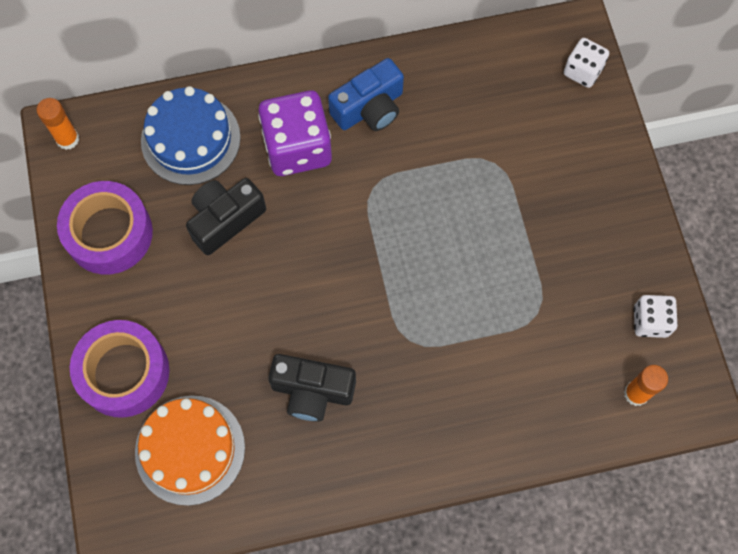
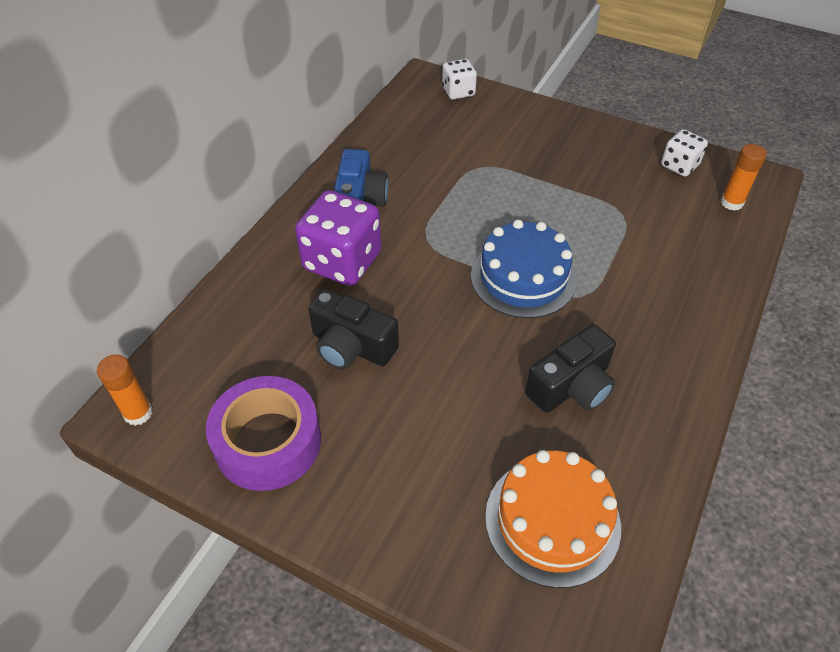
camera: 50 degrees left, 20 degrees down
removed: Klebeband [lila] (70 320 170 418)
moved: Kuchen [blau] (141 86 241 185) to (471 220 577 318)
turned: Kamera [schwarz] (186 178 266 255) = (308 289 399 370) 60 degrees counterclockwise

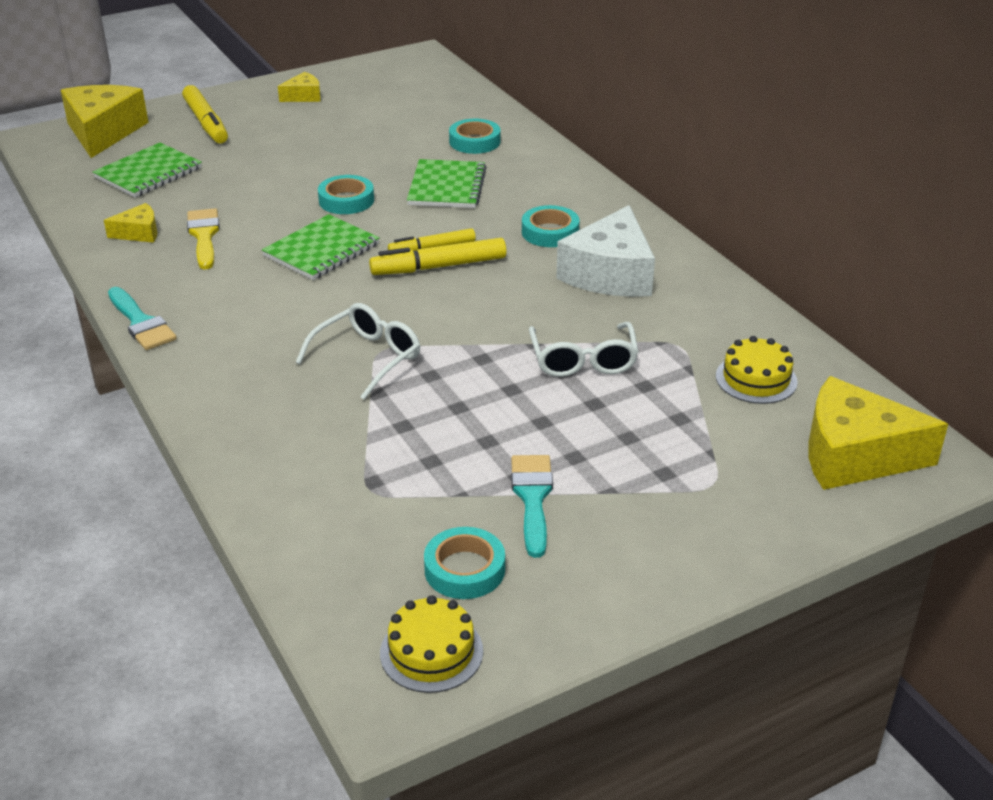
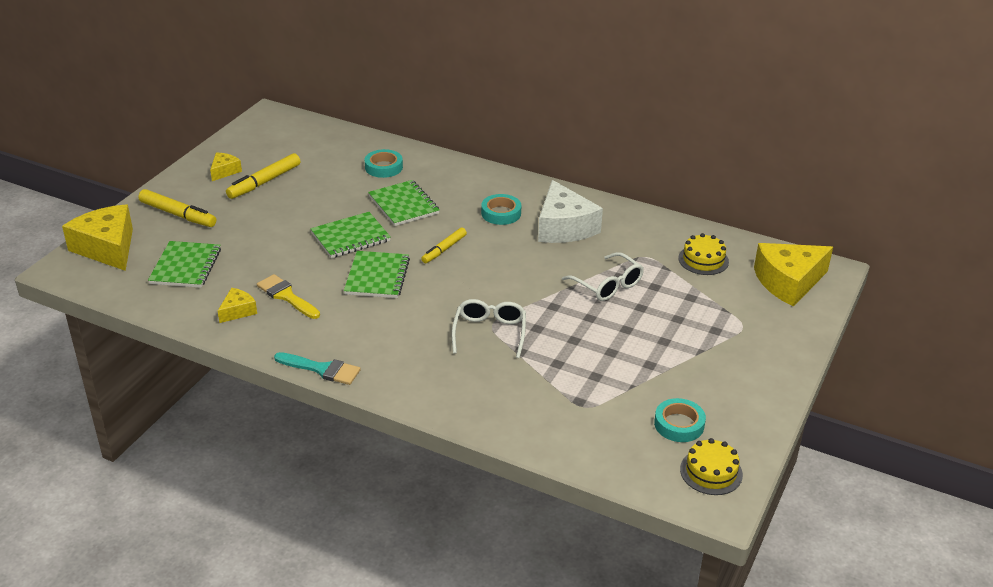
camera: 35 degrees left, 0 degrees up
removed: Pinsel [türkis] (511 455 553 558)
moved: Filzstift [gelb] (369 238 507 275) to (226 153 300 199)
replaced: Klebeband [türkis] (318 175 374 214) to Notizbuch [grün] (310 212 391 258)

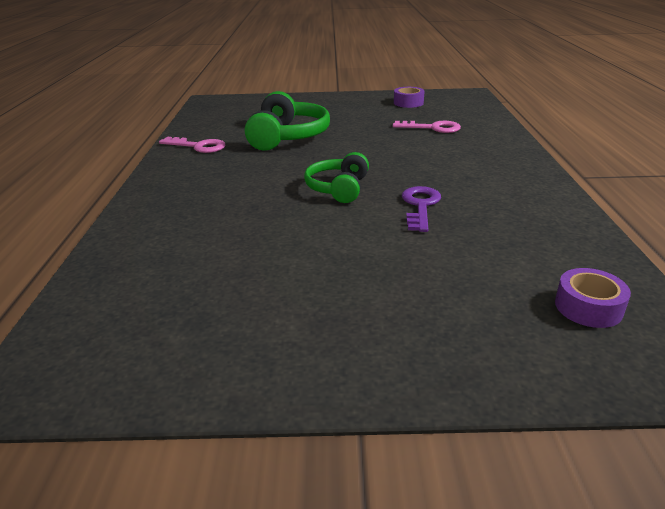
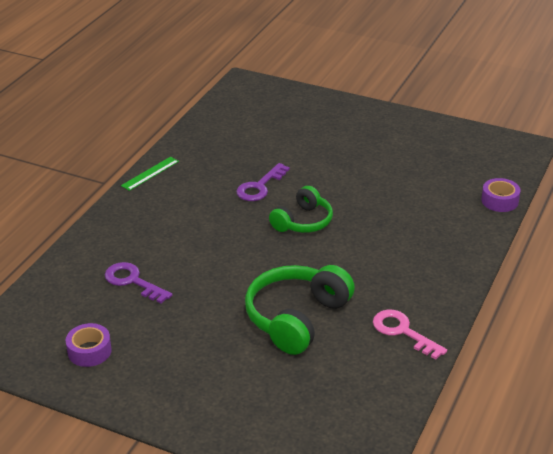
camera: 155 degrees left, 5 degrees up
added: Lineal [grün] (121 157 179 191)
moved: Klebeband [lila] (555 268 631 328) to (481 178 520 212)
recoloured: Schlüssel [rosa] (393 121 461 133) to Schlüssel [lila] (105 262 172 304)

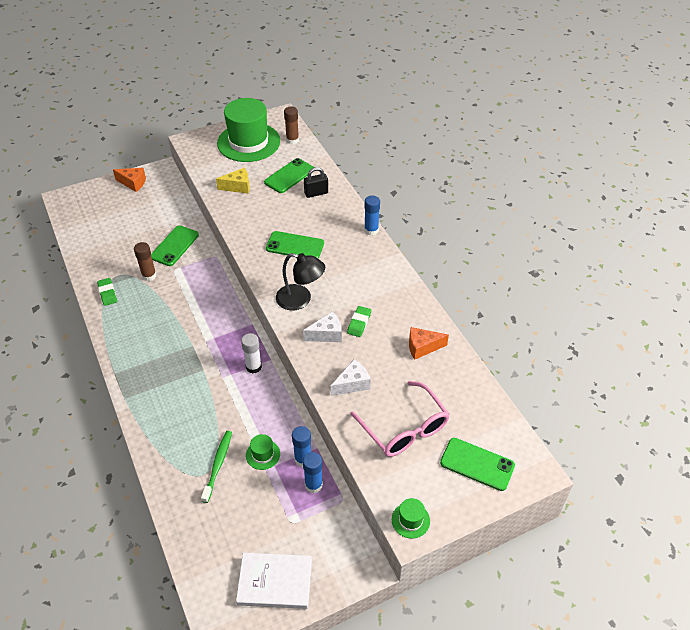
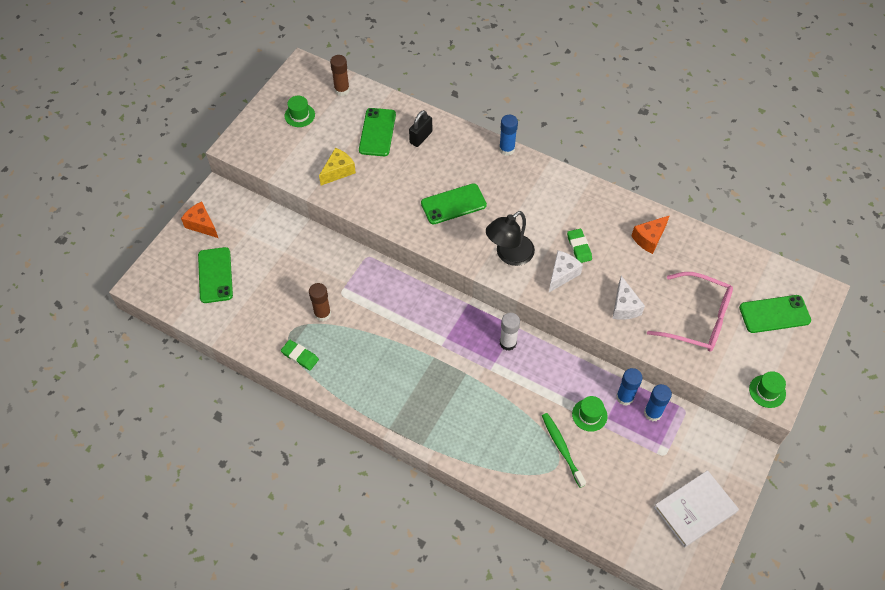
camera: 35 degrees left, 10 degrees up
moved: Handy [grün] (151 225 199 266) to (198 247 233 303)
turned: Käse [orange] (113 168 146 192) = (181 202 218 238) 120 degrees counterclockwise; Lampe [schwarz] (276 253 325 310) = (486 211 535 266) 150 degrees clockwise; Käse [weiß] (331 359 371 396) = (612 276 645 320) 150 degrees clockwise
resized: Hut [grün] (217 98 280 162) = (285 96 315 127) x0.40

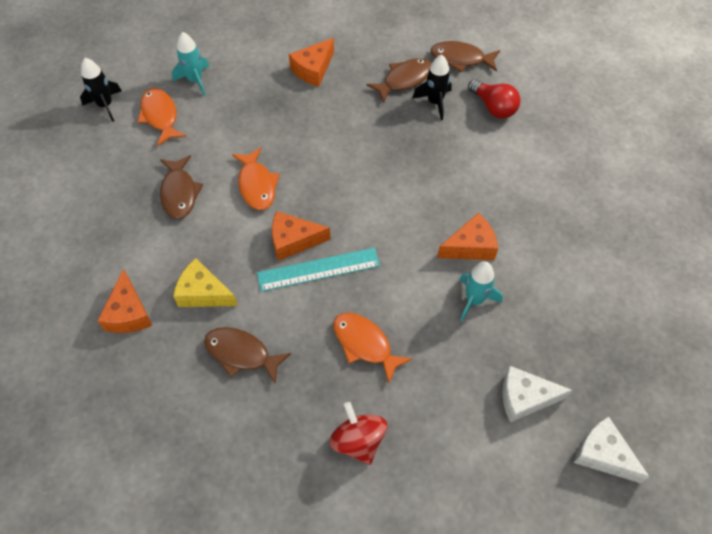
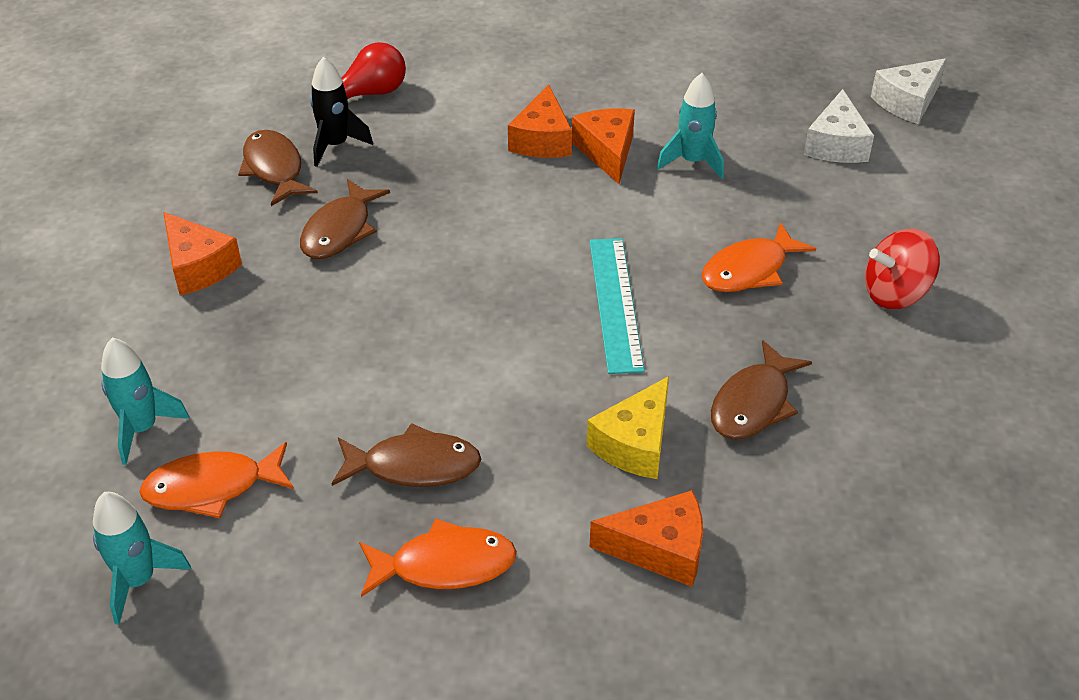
camera: 80 degrees left, 15 degrees down
moved: Fisch [orange] (232 147 280 210) to (359 518 517 597); Käse [orange] (272 211 331 261) to (508 84 572 158); Fisch [braun] (431 41 500 72) to (300 179 390 259)
recoloured: Rakete [schwarz] (80 58 122 122) to Rakete [türkis] (93 492 191 625)

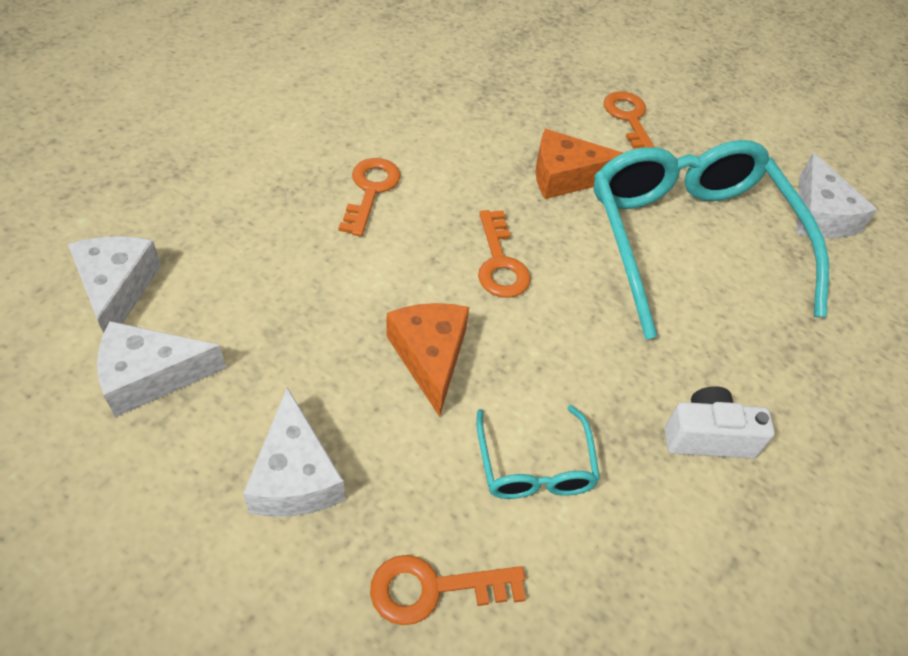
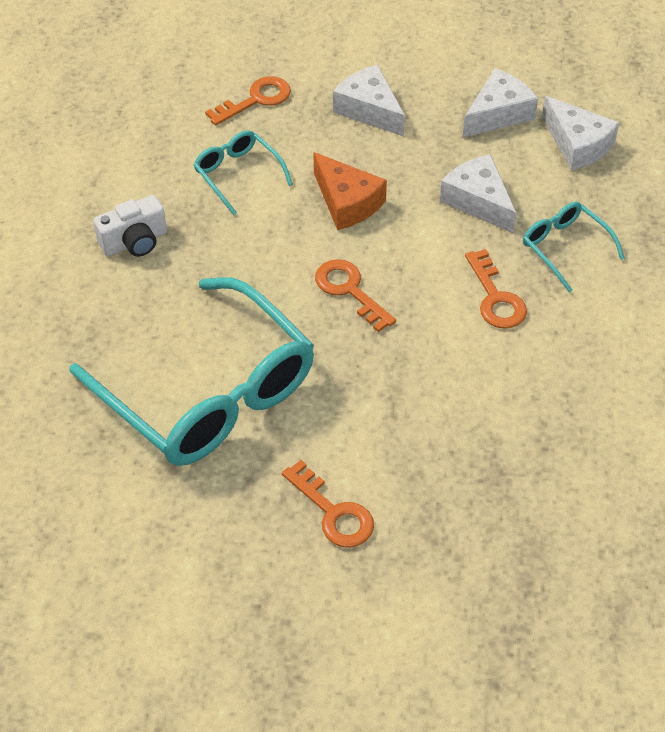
camera: 155 degrees right, 0 degrees up
removed: Käse [orange] (535 129 623 199)
added: Brille [türkis] (523 202 625 292)
moved: Käse [weiß] (797 153 877 238) to (440 154 516 233)

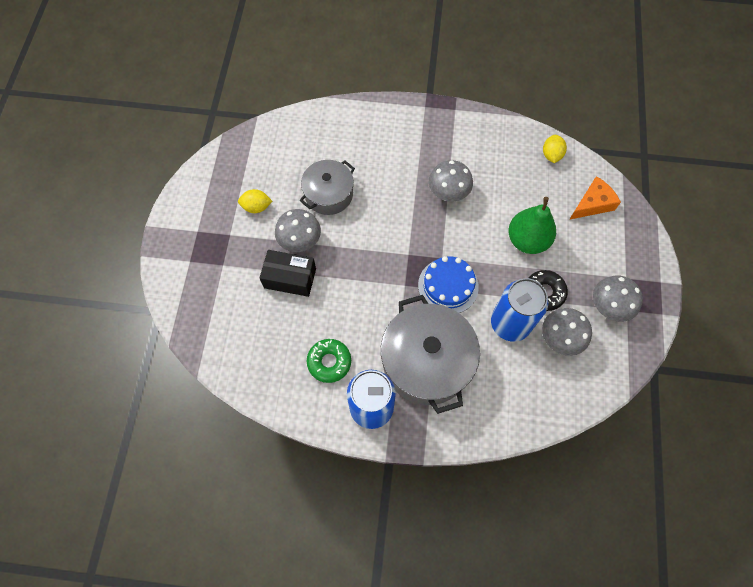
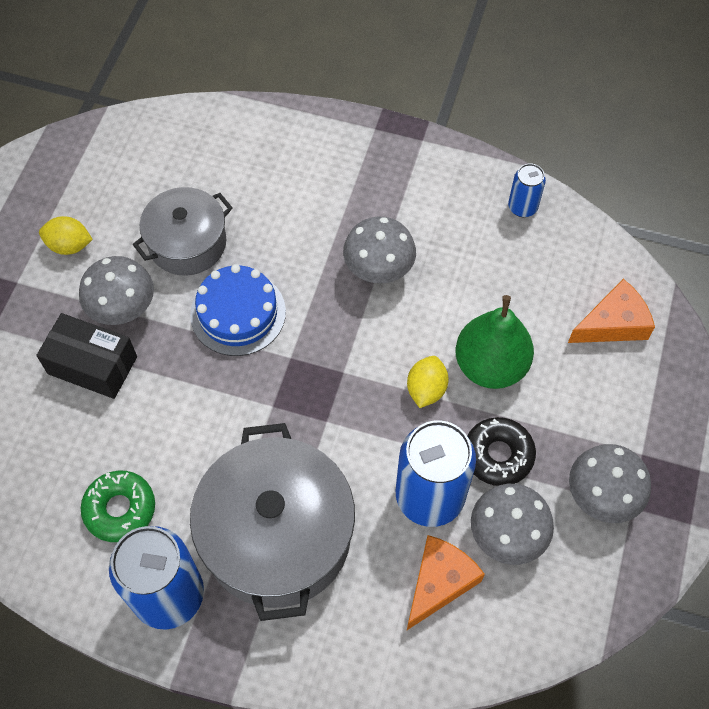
camera: 10 degrees right, 5 degrees down
added: Käse [orange] (407 535 485 630); Dose [blau] (508 164 546 217)
moved: Kuchen [blau] (418 256 479 313) to (190 264 286 356); Zitrone [gelb] (543 135 567 163) to (407 356 449 408)

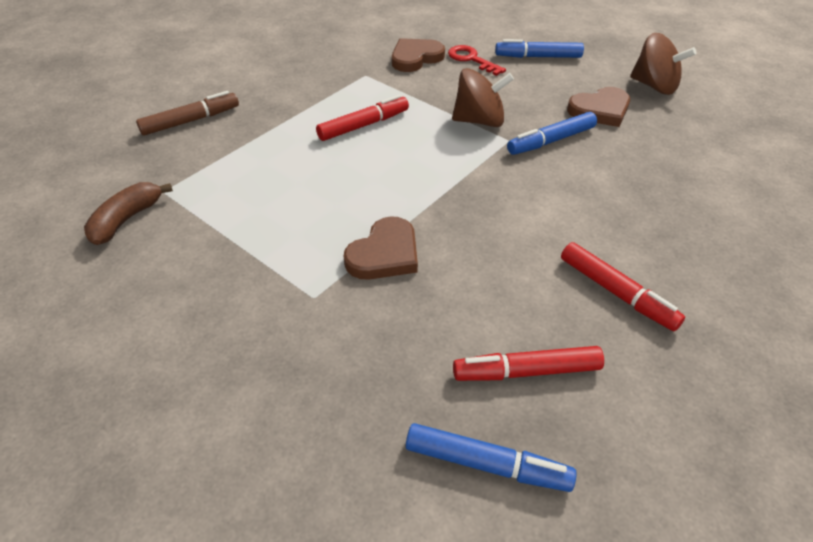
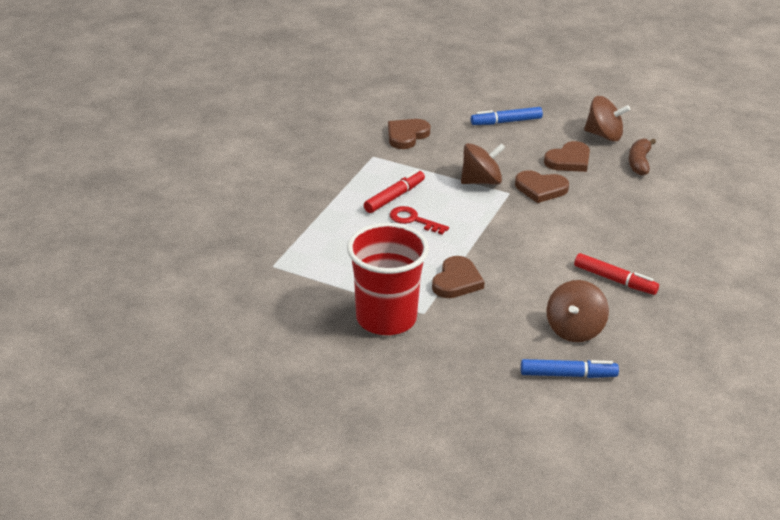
camera: 15 degrees left, 10 degrees down
removed: Filzstift [braun] (136 91 239 136)
added: Becher [rot] (347 223 429 335)
moved: Banane [braun] (84 182 173 245) to (629 138 656 176); Schlüssel [rot] (448 45 506 76) to (390 206 449 235)
replaced: Filzstift [rot] (453 346 604 381) to Kreisel [braun] (547 280 609 342); Filzstift [blau] (507 112 597 155) to Herz [braun] (515 170 569 203)

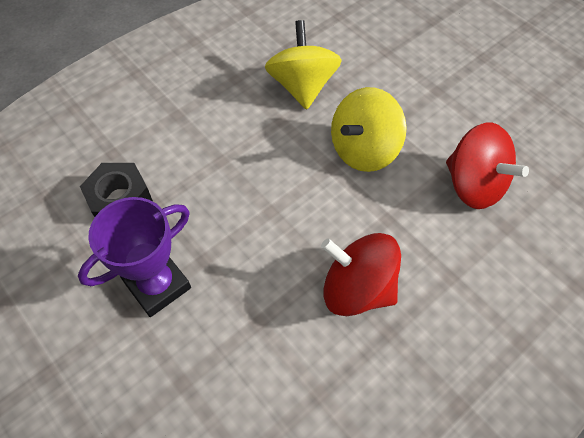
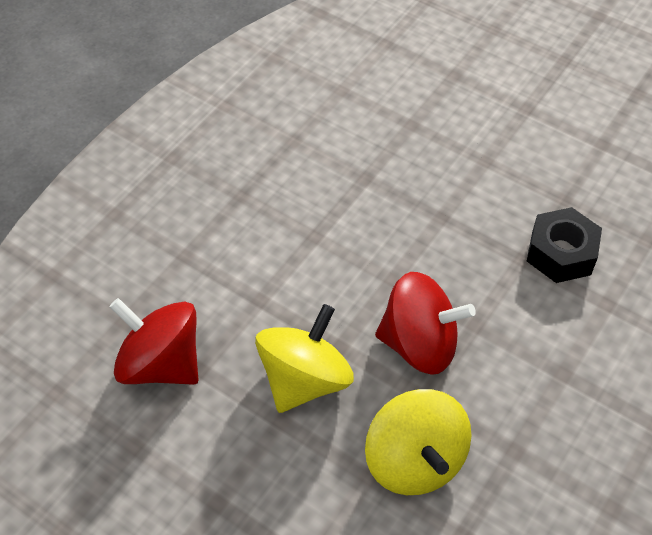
camera: 165 degrees right, 5 degrees down
removed: Pokal [lila] (78 197 191 317)
moved: Kreisel [rot] (321 233 401 316) to (375 272 476 375)

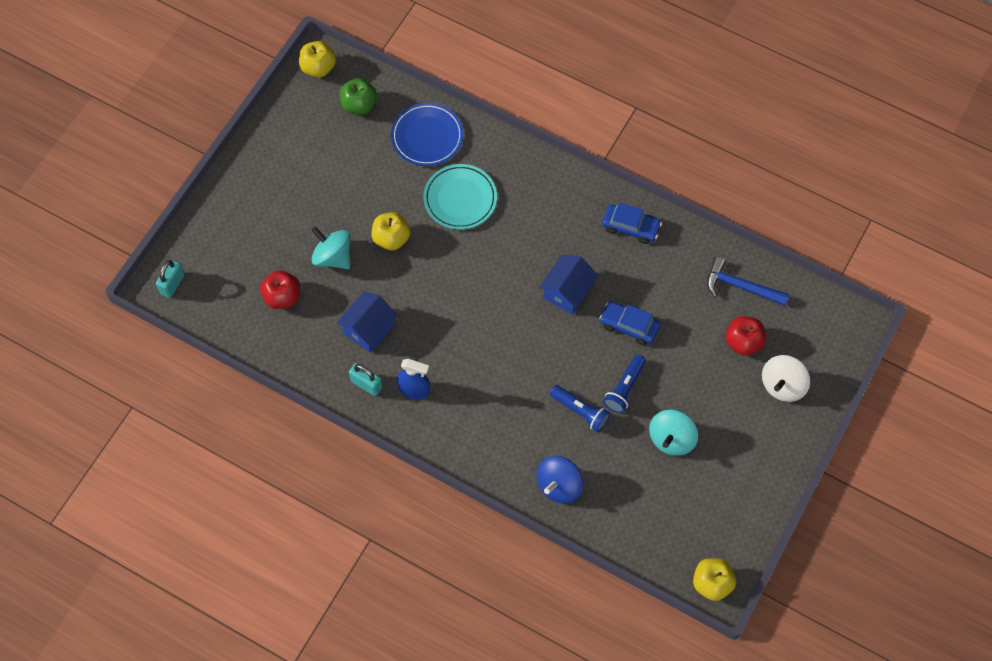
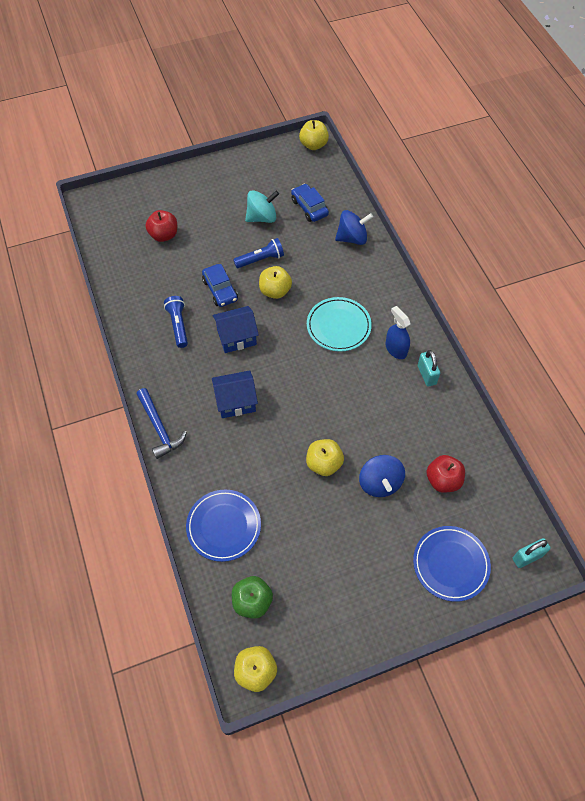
camera: 140 degrees left, 5 degrees down
removed: Kreisel [weiß] (762 355 810 402)
added: Apfel [gelb] (259 266 292 299); Teller [blau] (413 526 491 602)
moved: Haus [blau] (337 292 398 353) to (212 370 258 418); Teller [türkis] (423 164 497 230) to (307 297 372 352); Taschenlampe [blau] (550 385 610 432) to (164 296 188 348); Auto [blau] (602 203 662 244) to (291 184 329 222); Hammer [blau] (707 257 789 306) to (137 388 187 459)
recoloured: Kreisel [türkis] (311 226 351 269) to Kreisel [blau] (359 455 405 497)

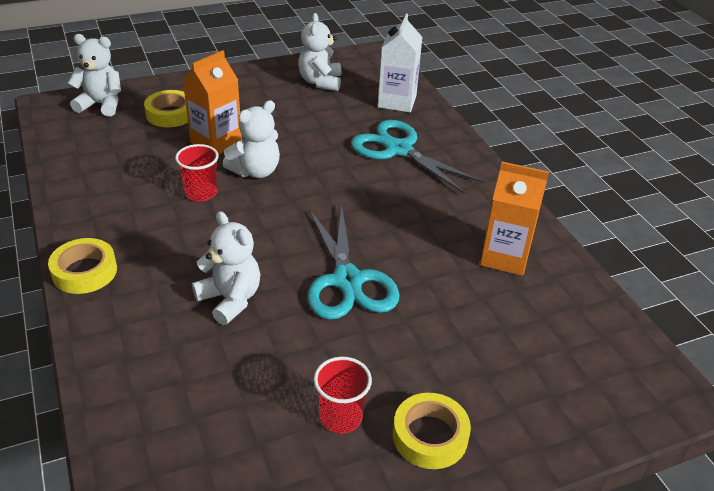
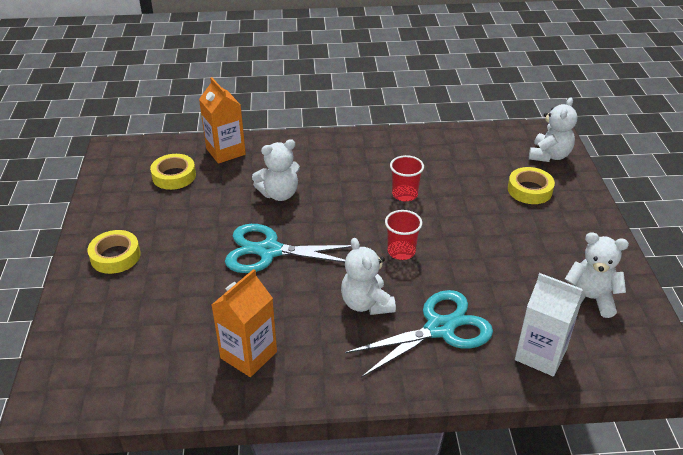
camera: 110 degrees right, 0 degrees up
moved: Klebeband [gelb] (48 238 117 294) to (150 154 196 190); Getränkekarton [orange] (183 50 242 155) to (199 77 246 164); Teddybär [weiß] (223 100 280 178) to (341 238 396 315); Becher [rot] (314 357 372 434) to (385 210 422 260)

